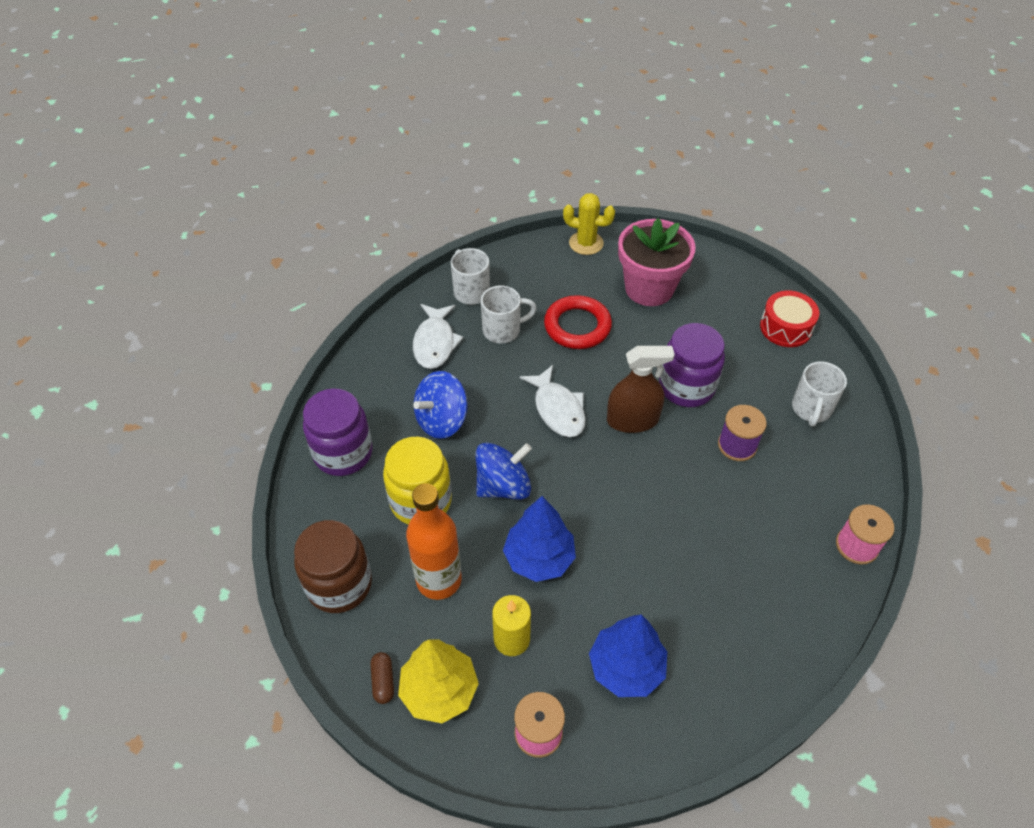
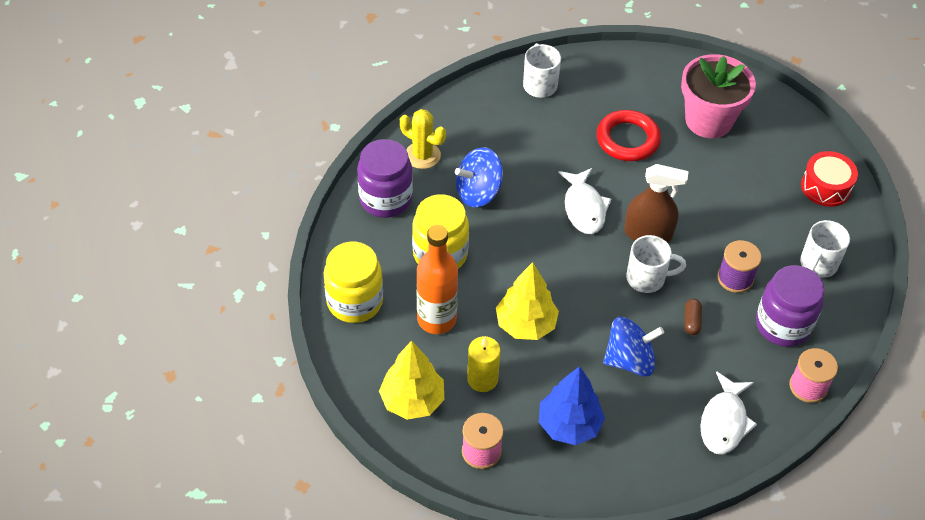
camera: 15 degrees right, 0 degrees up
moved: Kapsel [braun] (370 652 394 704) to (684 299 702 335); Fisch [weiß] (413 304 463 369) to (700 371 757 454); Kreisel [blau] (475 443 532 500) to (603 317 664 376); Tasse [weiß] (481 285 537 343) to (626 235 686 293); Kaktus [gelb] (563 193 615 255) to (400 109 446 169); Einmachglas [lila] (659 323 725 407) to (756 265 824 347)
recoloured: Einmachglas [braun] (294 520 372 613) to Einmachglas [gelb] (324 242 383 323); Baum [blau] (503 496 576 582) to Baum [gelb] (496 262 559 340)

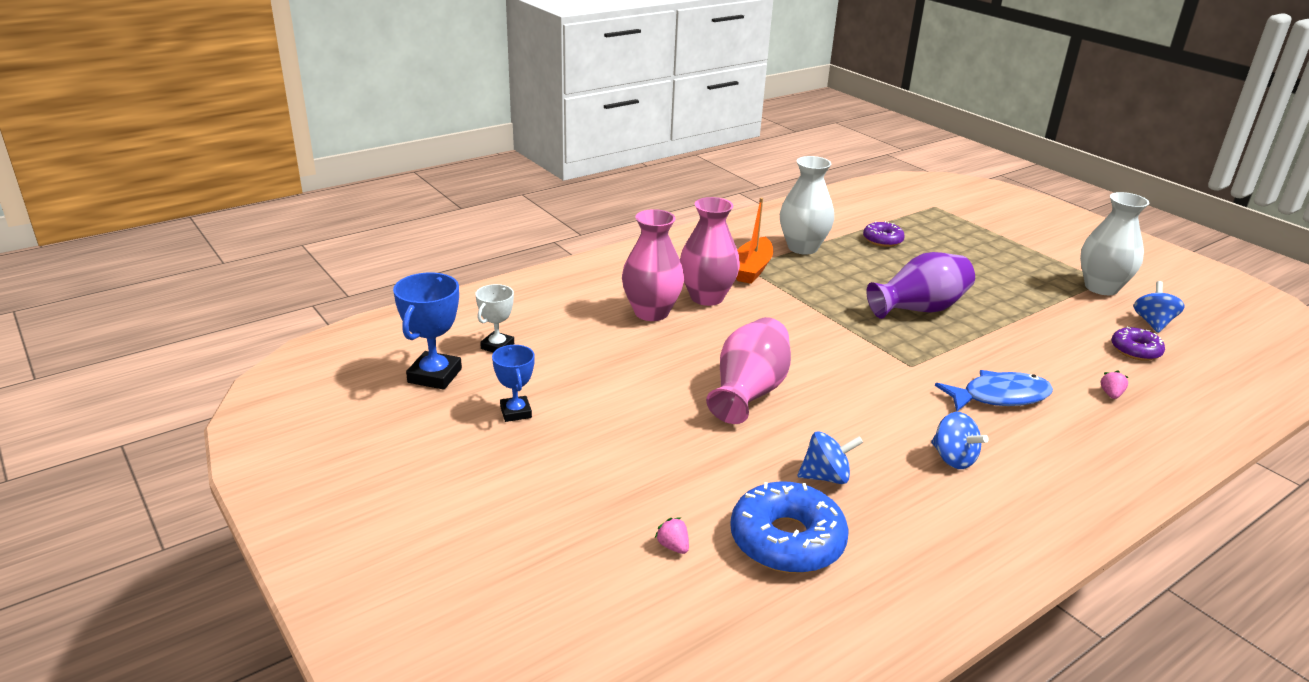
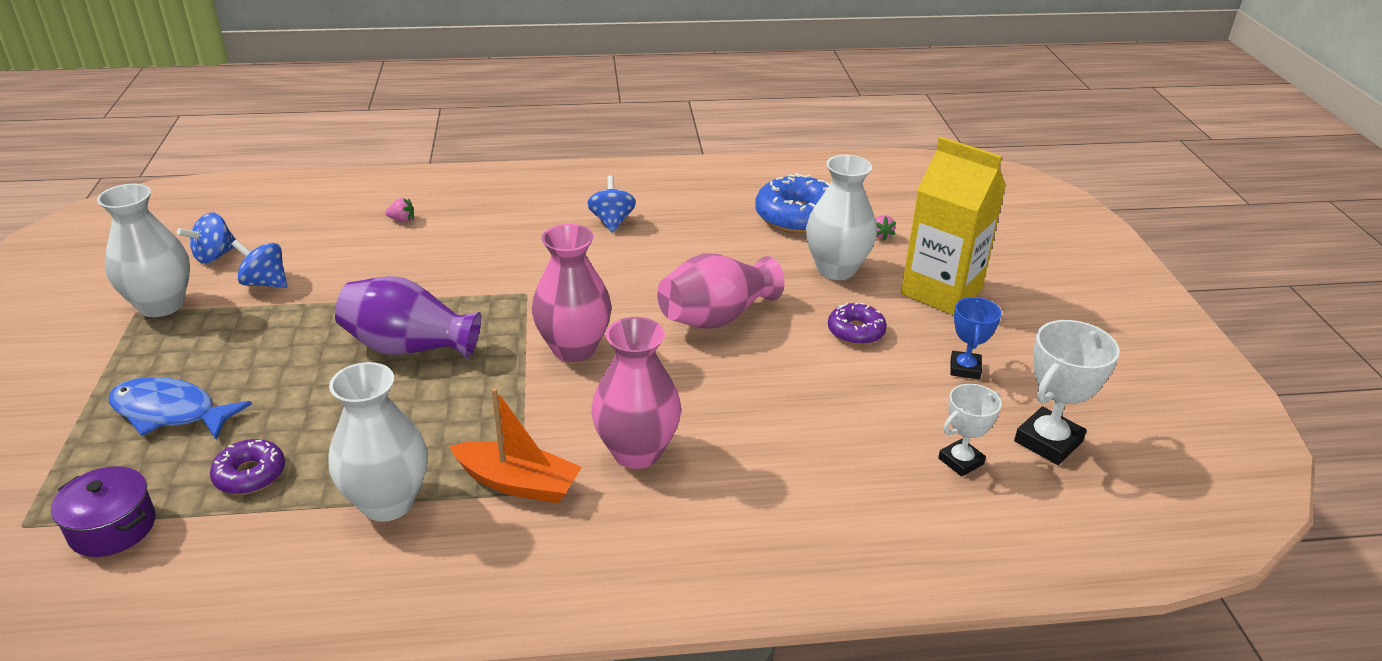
camera: 150 degrees left, 5 degrees up
added: Kochtopf [lila] (51 466 156 557); Vase [weiß] (806 155 877 280); Getränkekarton [gelb] (901 137 1006 315)
moved: Vase [rosa] (622 209 684 321) to (532 224 612 362); Kreisel [blau] (798 431 863 484) to (231 240 287 288); Fisch [blau] (935 370 1053 412) to (109 377 252 440); Donut [lila] (1111 327 1165 361) to (828 302 887 345)
recoloured: Pokal [blau] (393 273 462 390) to Pokal [weiß] (1014 320 1120 465)
turned: Boot [orange] (736 198 773 284) = (450 388 582 504) 60 degrees clockwise; Erdbeere [rosa] (1100 370 1128 399) = (385 198 414 222) 135 degrees counterclockwise

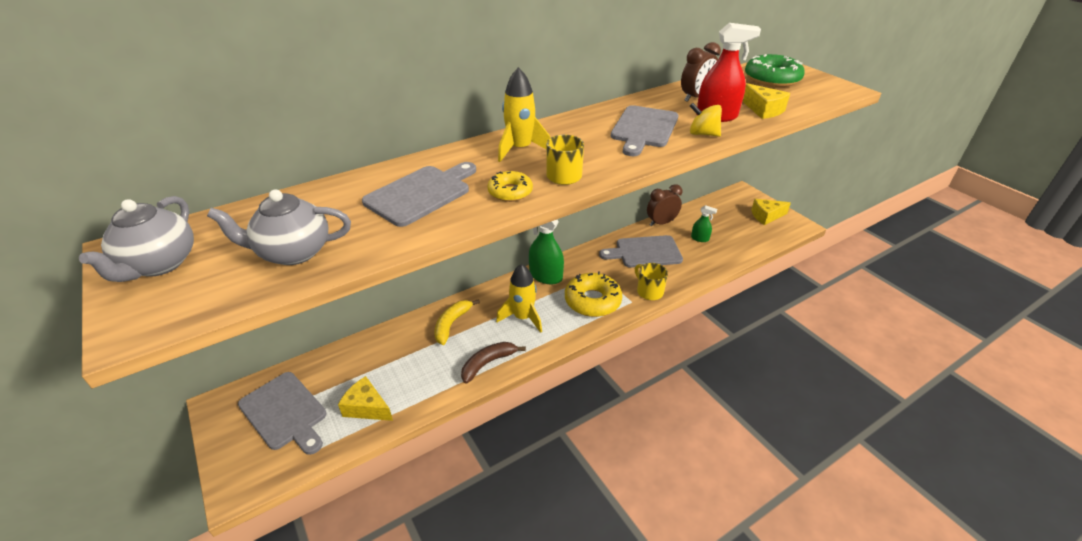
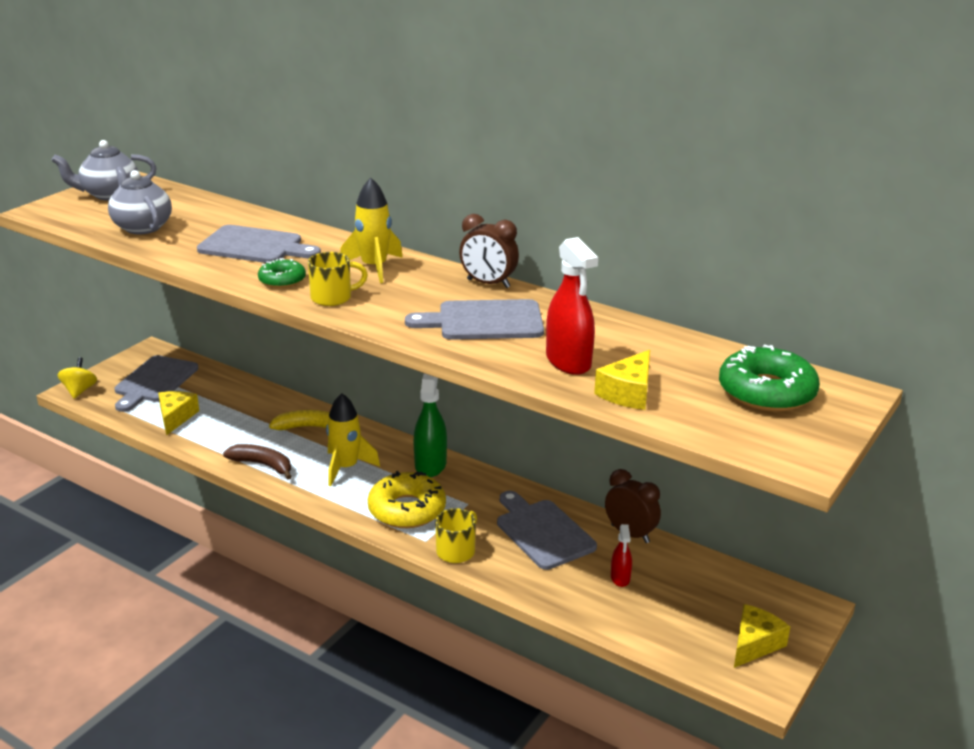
camera: 65 degrees right, 10 degrees down
moved: Wecker [braun] (681 42 721 102) to (459 214 519 288); Kreisel [gelb] (690 103 722 137) to (58 357 97 399)
recoloured: Donut [gelb] (487 171 533 202) to Donut [grün] (258 258 306 288); Sprühflasche [grün] (691 205 717 242) to Sprühflasche [rot] (611 524 632 587)
turned: Käse [gelb] (751 199 791 225) = (734 604 790 668) 75 degrees clockwise

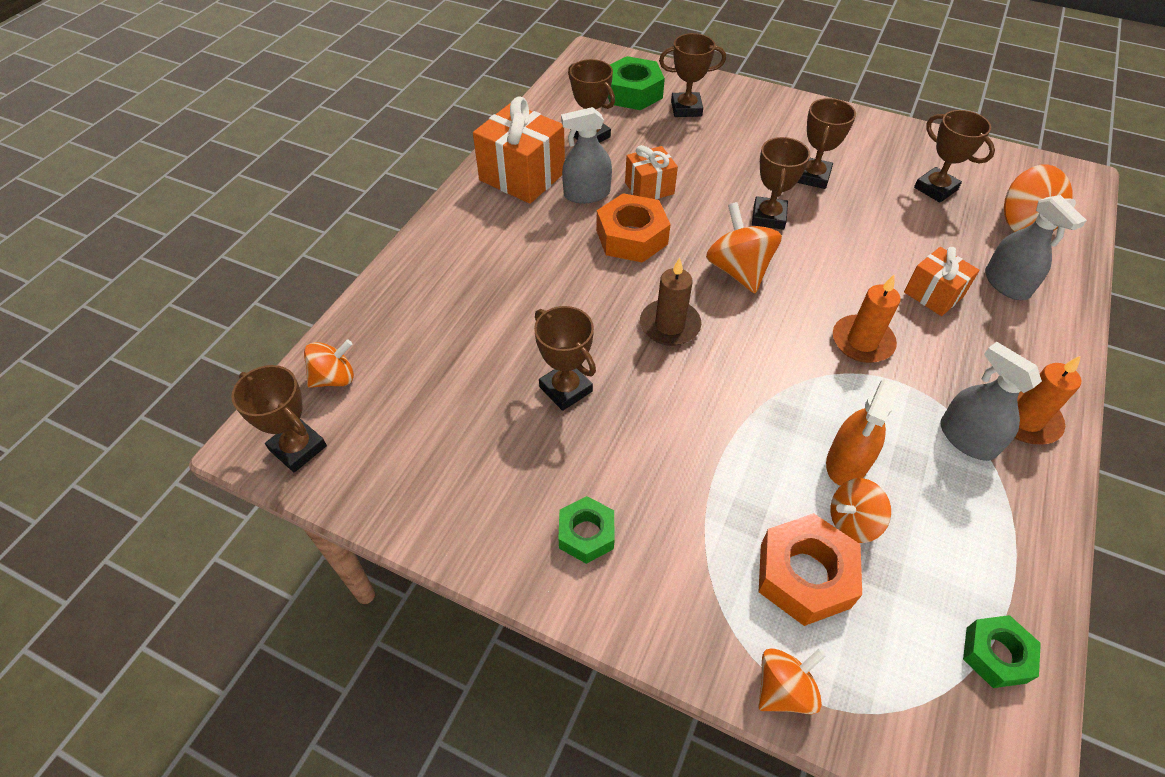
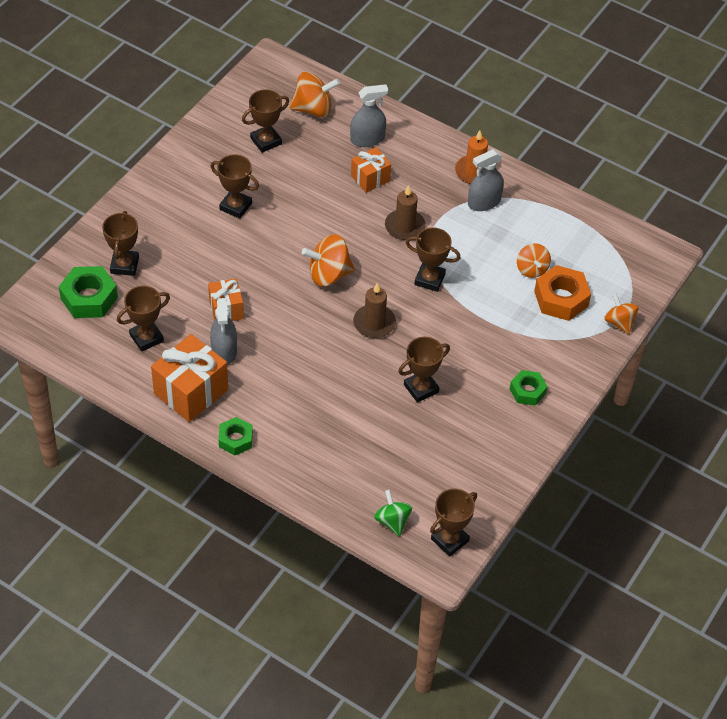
camera: 85 degrees left, 0 degrees up
removed: Sechskantmutter [orange] (596 193 671 263); Sprühflasche [orange] (826 379 900 486)
moved: Pokal [braun] (752 137 810 230) to (405 228 461 292); Sechskantmutter [grün] (963 615 1041 688) to (219 417 253 455)
recoloured: Kreisel [orange] (304 339 354 388) to Kreisel [grün] (374 490 412 536); Kerze [orange] (833 274 901 363) to Kerze [braun] (385 185 426 240)

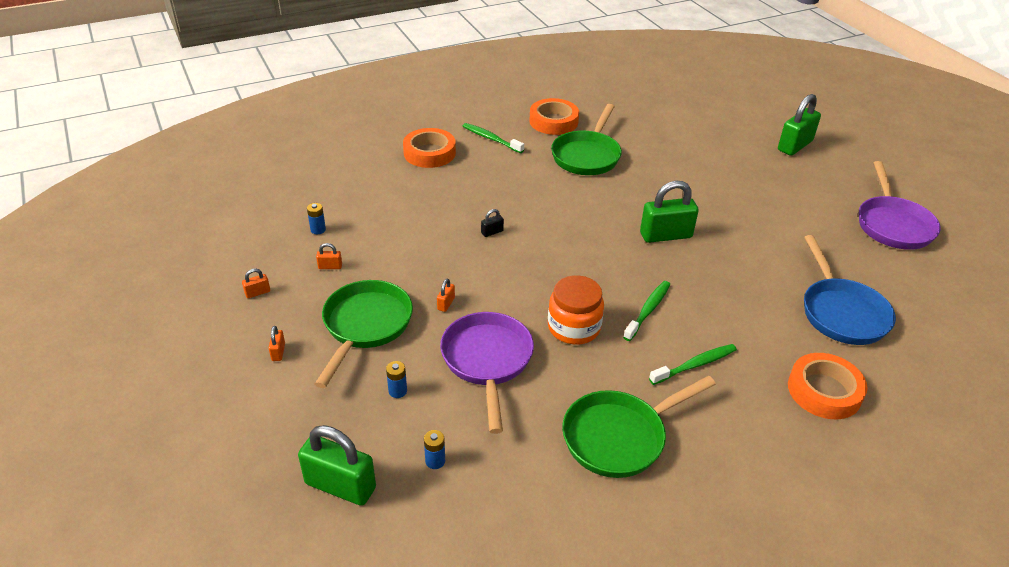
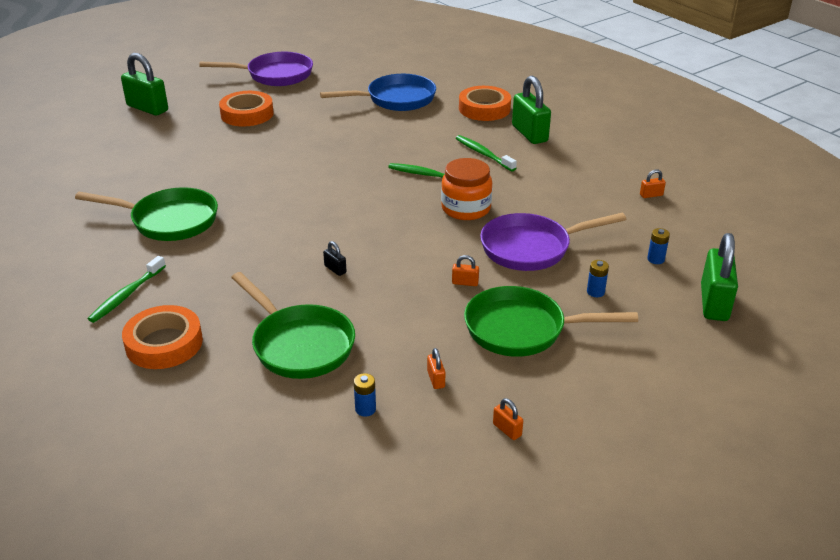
camera: 100 degrees left, 5 degrees down
moved: Vorhängeschloss [orange] (269 326 285 361) to (640 170 666 198); Klebeband [orange] (529 98 579 135) to (219 91 274 126); Pfanne [grün] (562 376 716 478) to (231 272 355 379); Vorhängeschloss [grün] (640 181 699 243) to (512 76 551 144)

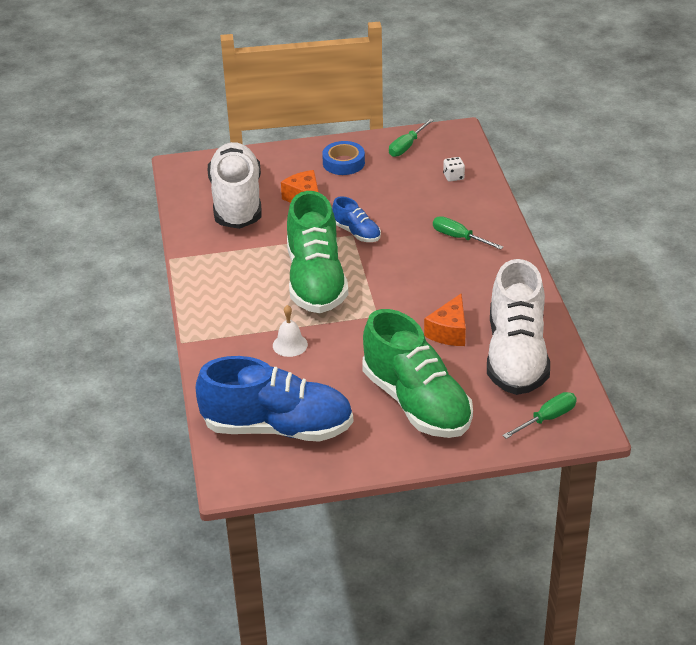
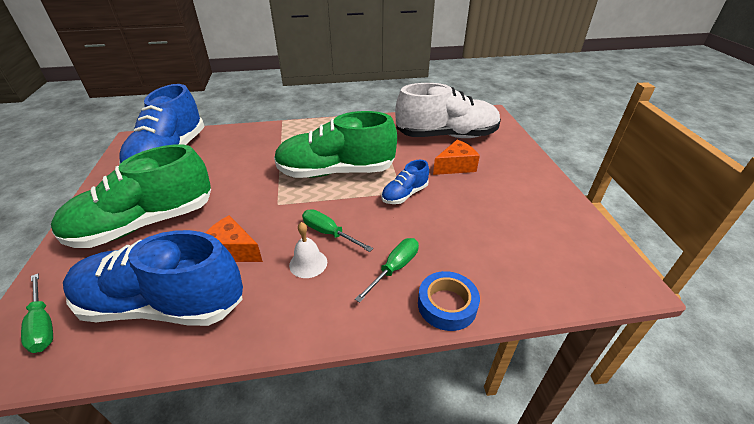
camera: 90 degrees right, 0 degrees up
removed: Spielwürfel [weiß] (443 157 465 182)
moved: Glocke [weiß] (273 305 308 357) to (289 222 327 278); Klebeband [blau] (322 141 365 175) to (418 271 480 331); Schraubenzieher [grün] (389 119 434 157) to (302 209 373 252)
recoloured: Schuh [weiß] (487 259 550 395) to Schuh [blau] (63 230 243 326)

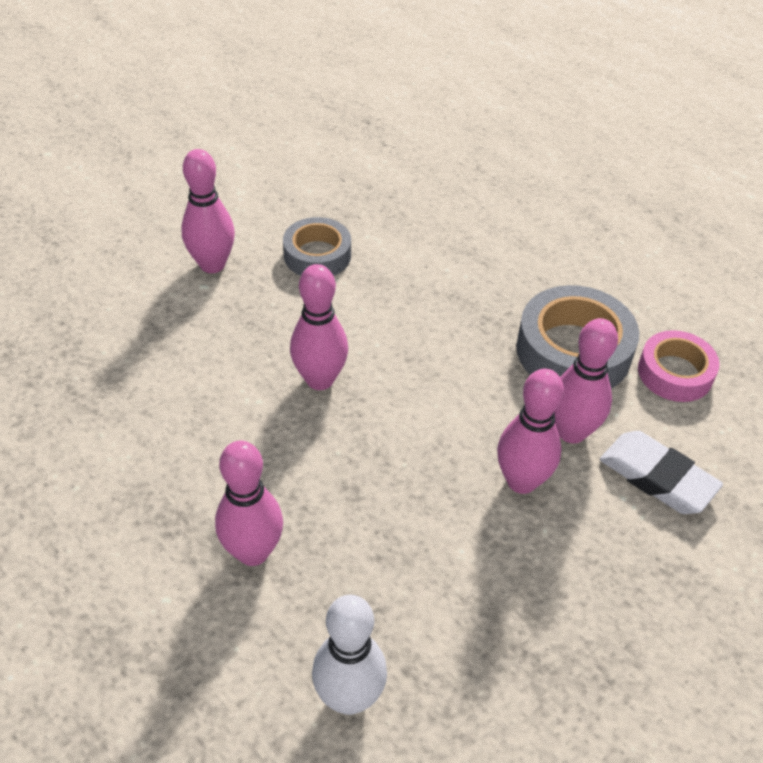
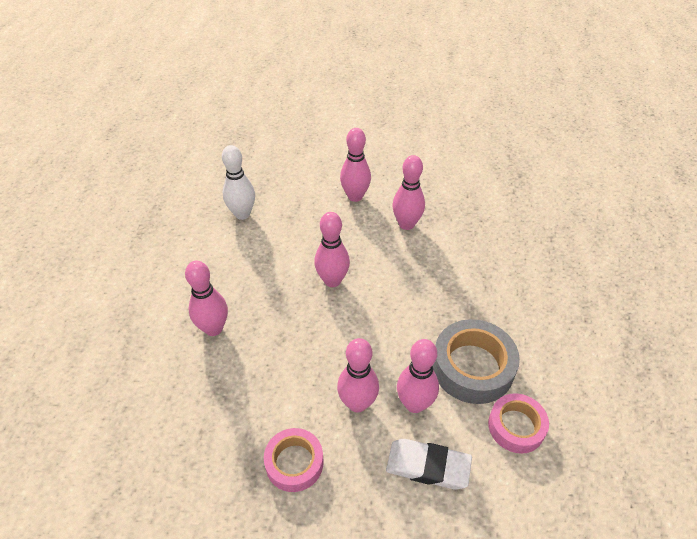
camera: 50 degrees right, 0 degrees up
added: Klebeband [rosa] (264 428 324 492)
moved: Bowlingkegel [weiß] (312 595 387 715) to (222 145 255 220)
replaced: Klebeband [grau] (283 217 351 276) to Bowlingkegel [rosa] (392 155 425 230)
turned: Radiergummi [weiß] (600 431 723 514) = (386 439 472 490) 75 degrees counterclockwise

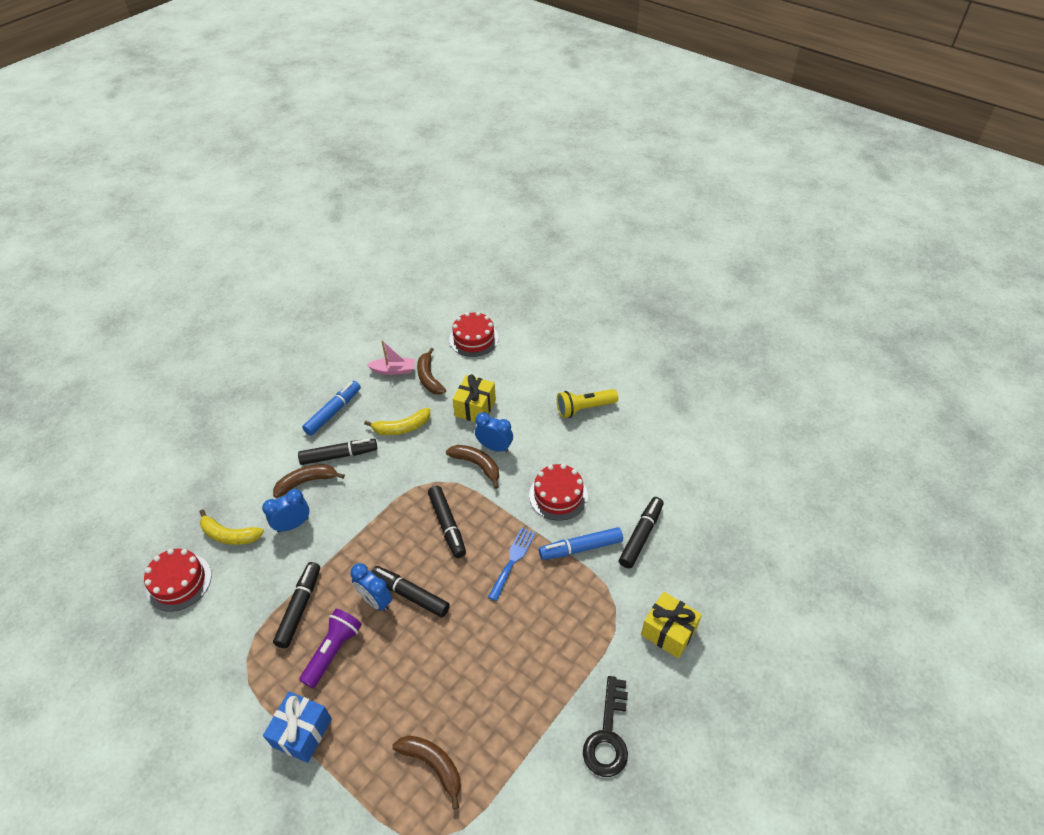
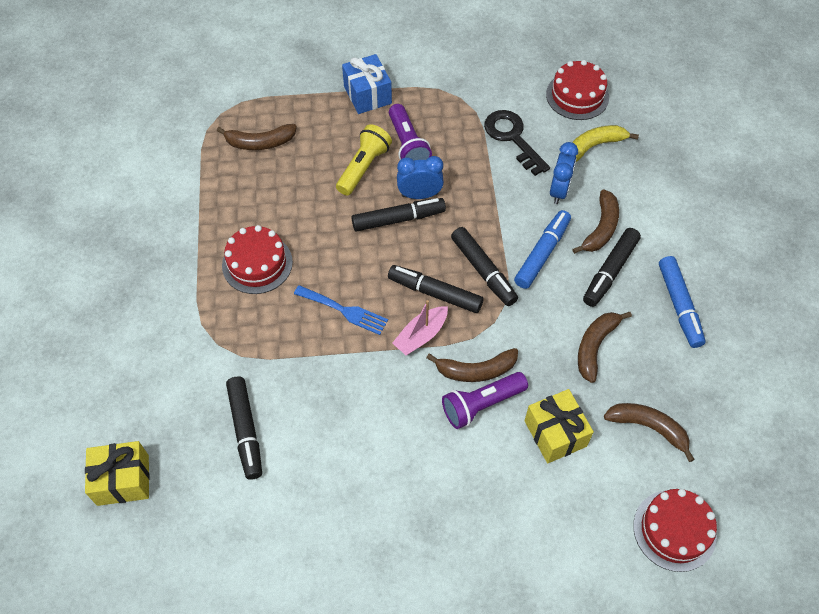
camera: 135 degrees right, 10 degrees up
moved: Filzstift [schwarz] (273 562 320 648) to (451 227 518 306); Boot [rosa] (367 340 415 375) to (392 300 448 355); Kuchen [rot] (529 464 588 521) to (222 225 293 294); Filzstift [blau] (539 527 623 560) to (514 210 571 289); Taschenlampe [gelb] (557 389 618 418) to (336 124 392 196); Schlüssel [schwarz] (583 676 628 777) to (484 110 550 176); Geschenk [gelb] (641 592 702 658) to (85 441 150 506)
replaced: Wecker [blau] (475 412 513 453) to Taschenlampe [lila] (442 372 528 429)
recoloured: Banane [gelb] (364 408 430 435) to Banane [braun] (578 312 632 383)
turned: Gabel [blau] (488 527 536 601) = (294 285 388 335) 45 degrees counterclockwise

